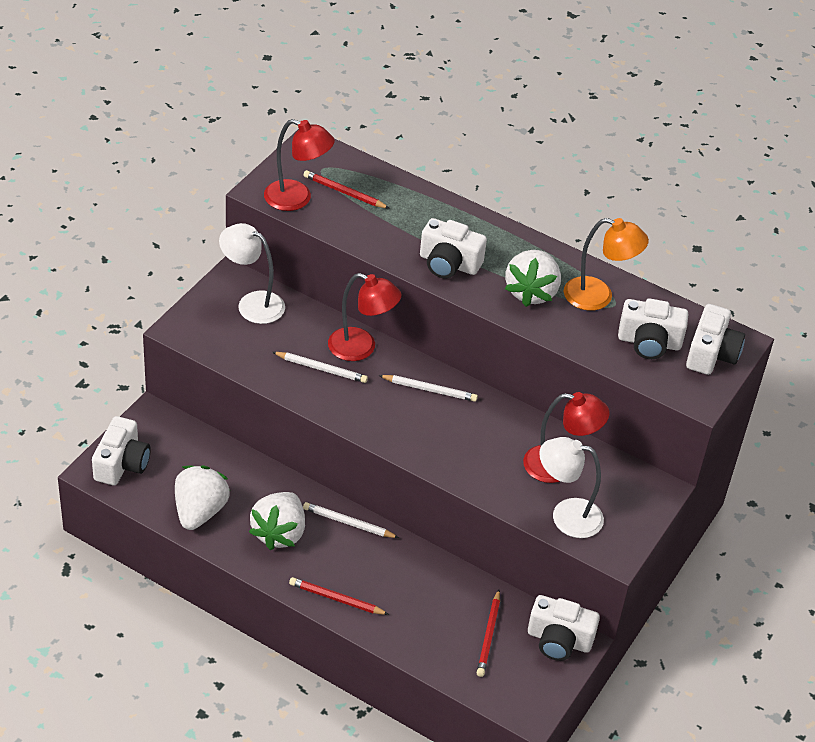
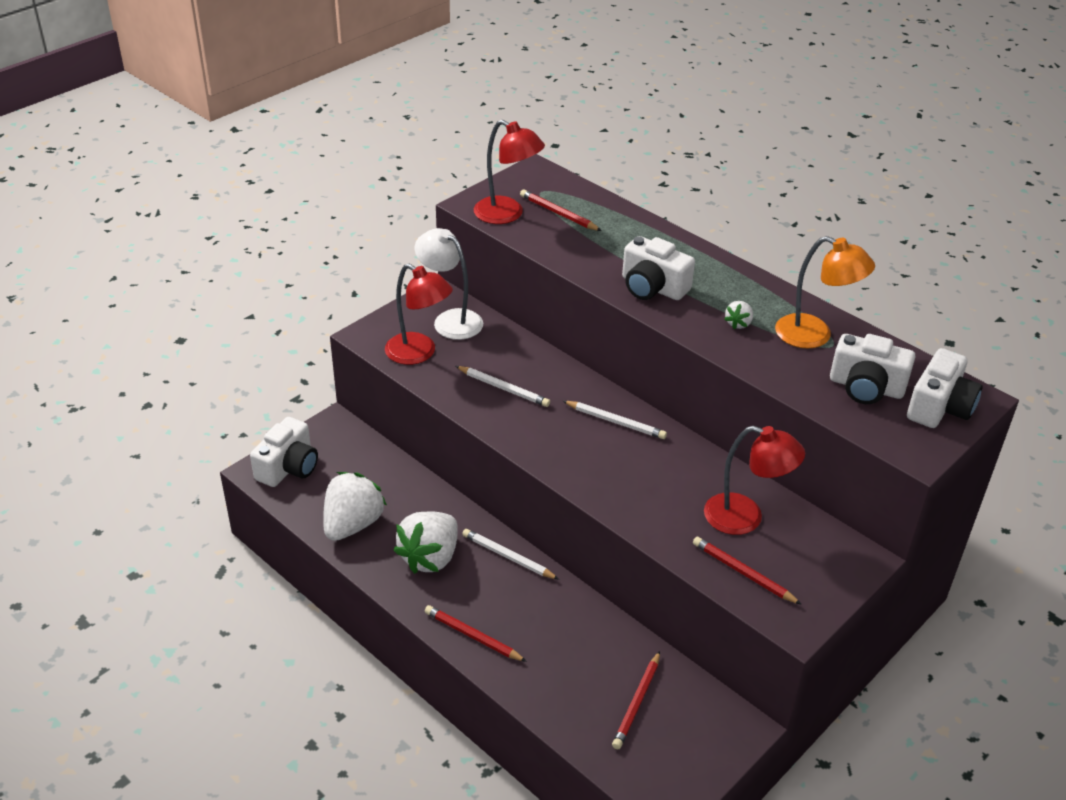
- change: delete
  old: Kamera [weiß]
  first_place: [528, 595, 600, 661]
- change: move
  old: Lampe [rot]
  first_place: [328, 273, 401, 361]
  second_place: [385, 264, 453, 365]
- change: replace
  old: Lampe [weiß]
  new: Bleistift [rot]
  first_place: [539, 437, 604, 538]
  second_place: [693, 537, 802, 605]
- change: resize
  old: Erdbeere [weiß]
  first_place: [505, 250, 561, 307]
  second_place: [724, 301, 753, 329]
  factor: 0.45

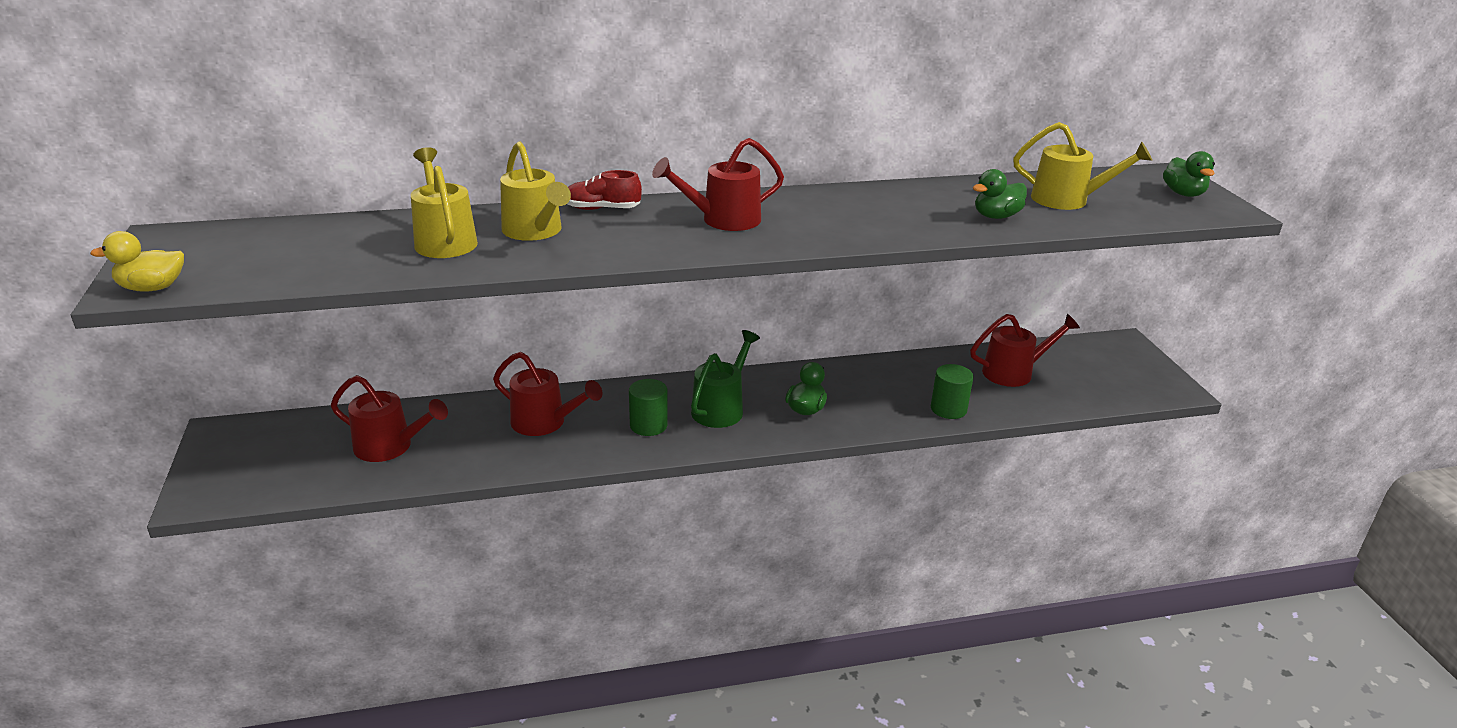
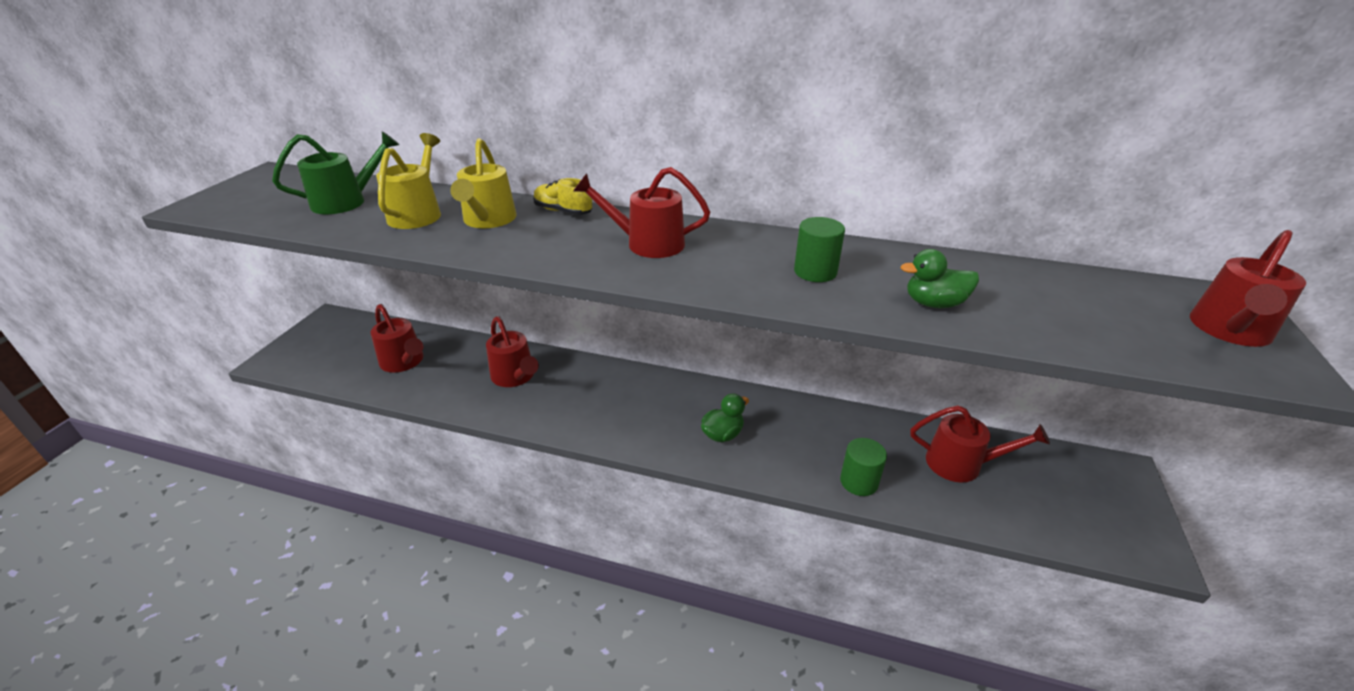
- change: delete
  old: Ente [gelb]
  first_place: [90, 231, 184, 292]
- change: delete
  old: Gießkanne [gelb]
  first_place: [1013, 122, 1152, 210]
- change: move
  old: Vollzylinder [grün]
  first_place: [629, 379, 668, 436]
  second_place: [794, 217, 845, 282]
- change: move
  old: Gießkanne [grün]
  first_place: [691, 330, 760, 428]
  second_place: [272, 131, 399, 214]
- change: replace
  old: Ente [grün]
  new: Gießkanne [rot]
  first_place: [1163, 151, 1215, 197]
  second_place: [1190, 230, 1306, 347]
- change: recolor
  old: Schuh [rot]
  new: Schuh [gelb]
  first_place: [567, 170, 642, 210]
  second_place: [533, 178, 592, 215]

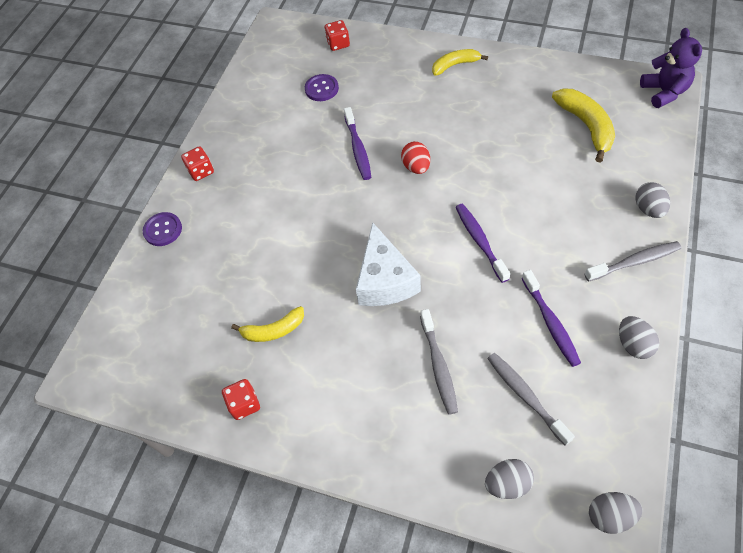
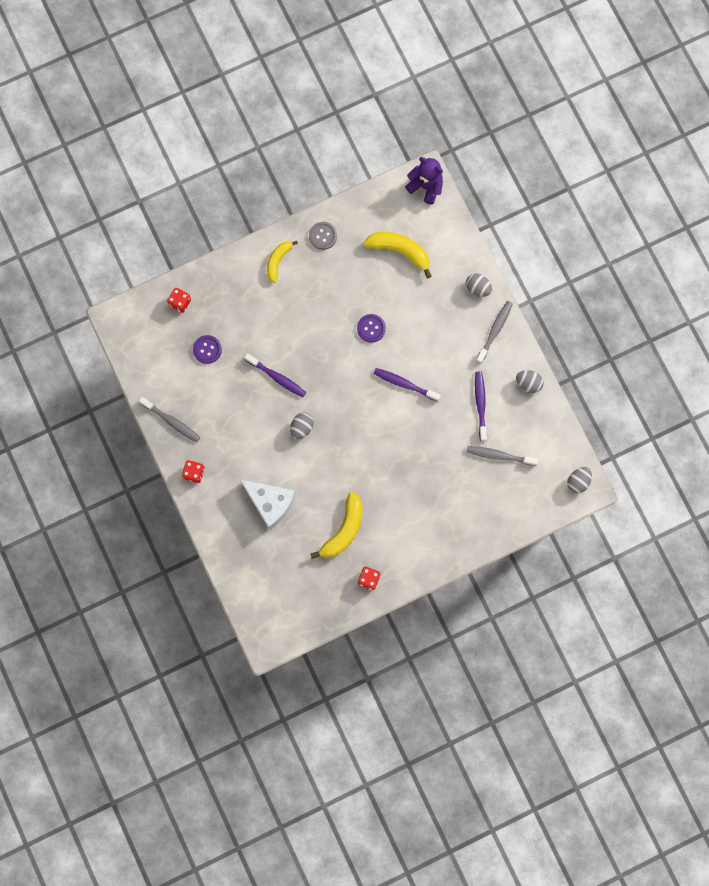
- change: delete
  old: Ei [rot]
  first_place: [401, 141, 430, 174]
- change: insert
  new: Knopf [grau]
  second_place: [309, 222, 337, 250]
- change: move
  old: Knopf [lila]
  first_place: [143, 212, 182, 246]
  second_place: [357, 314, 386, 343]
- change: move
  old: Käse [weiß]
  first_place: [356, 223, 421, 306]
  second_place: [240, 479, 295, 530]
- change: move
  old: Zahnbürste [grau]
  first_place: [420, 309, 458, 415]
  second_place: [139, 397, 200, 443]
- change: move
  old: Ei [grau]
  first_place: [485, 459, 534, 499]
  second_place: [290, 412, 314, 439]
- change: rotate
  old: Zahnbürste [lila]
  first_place: [522, 270, 581, 367]
  second_place: [475, 371, 487, 441]
  degrees: -120
- change: resize
  old: Banane [gelb]
  first_place: [231, 306, 304, 342]
  second_place: [310, 492, 362, 559]
  factor: 1.53

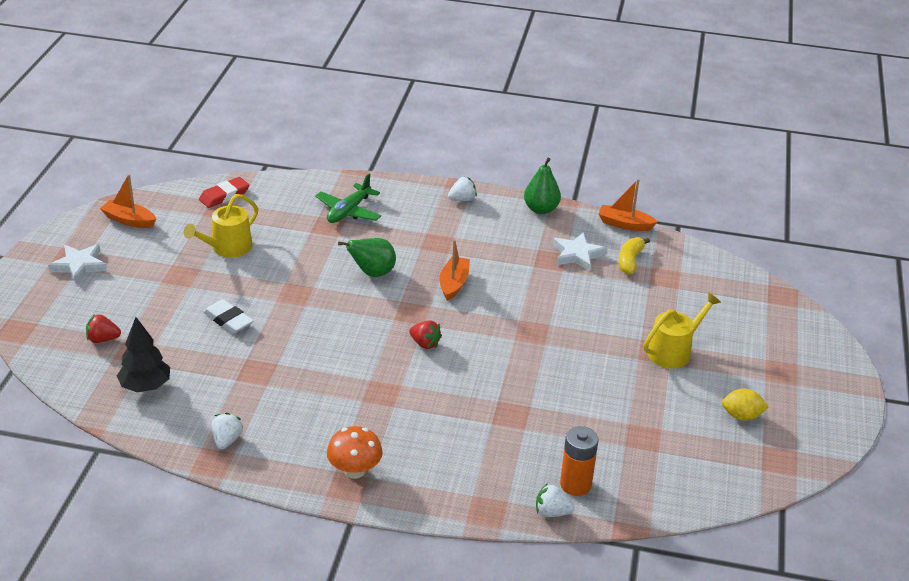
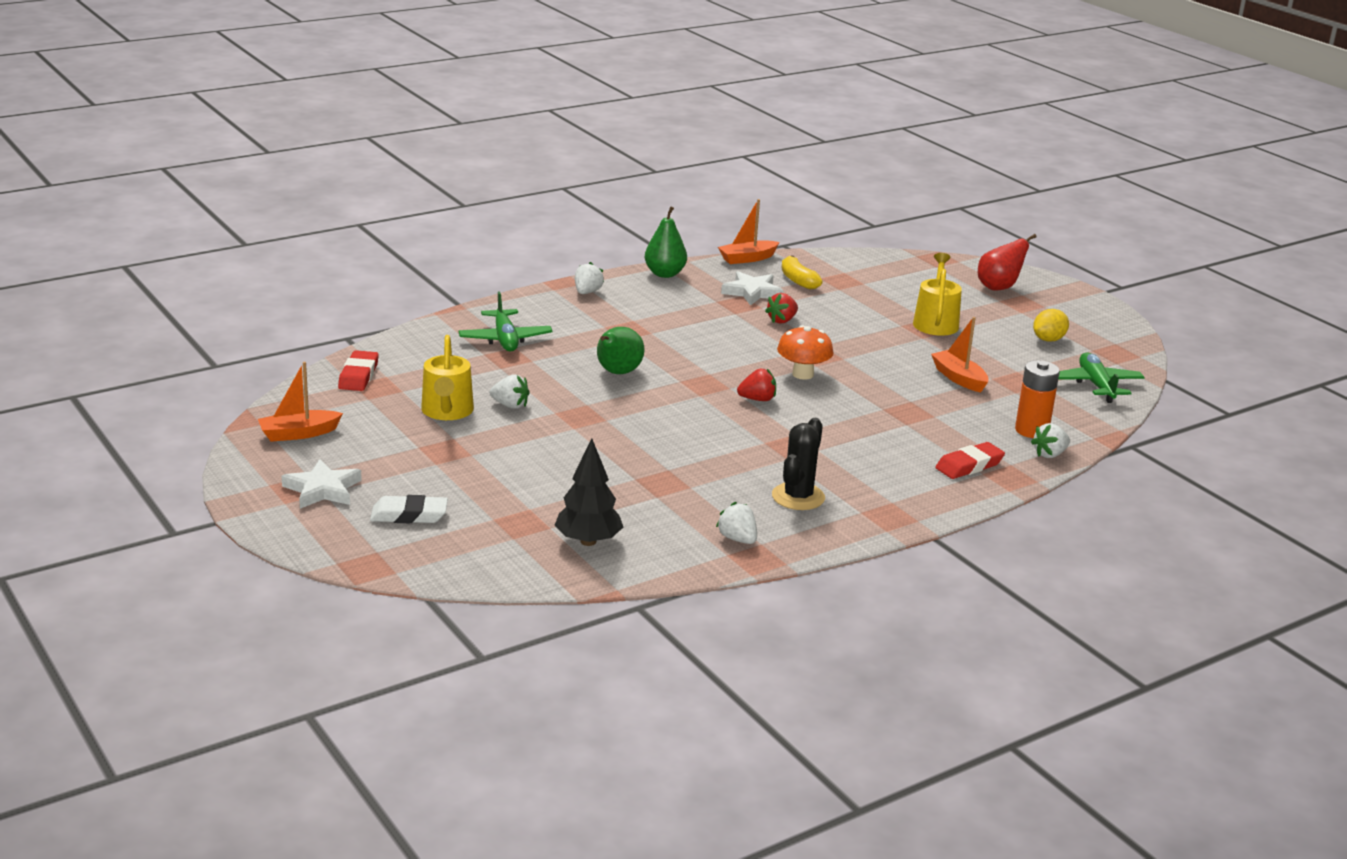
- change: insert
  new: Erdbeere [weiß]
  second_place: [490, 374, 530, 409]
- change: insert
  new: Kaktus [schwarz]
  second_place: [772, 418, 825, 510]
- change: insert
  new: Radiergummi [rot]
  second_place: [935, 442, 1005, 479]
- change: insert
  new: Birne [rot]
  second_place: [978, 234, 1037, 291]
- change: insert
  new: Flugzeug [grün]
  second_place: [1058, 352, 1145, 403]
- change: move
  old: Erdbeere [rot]
  first_place: [86, 314, 121, 343]
  second_place: [765, 293, 798, 324]
- change: move
  old: Radiergummi [weiß]
  first_place: [203, 299, 254, 334]
  second_place: [370, 495, 448, 523]
- change: move
  old: Pilz [orange]
  first_place: [327, 426, 383, 479]
  second_place: [777, 325, 833, 380]
- change: move
  old: Boot [orange]
  first_place: [439, 239, 470, 301]
  second_place: [931, 317, 989, 392]

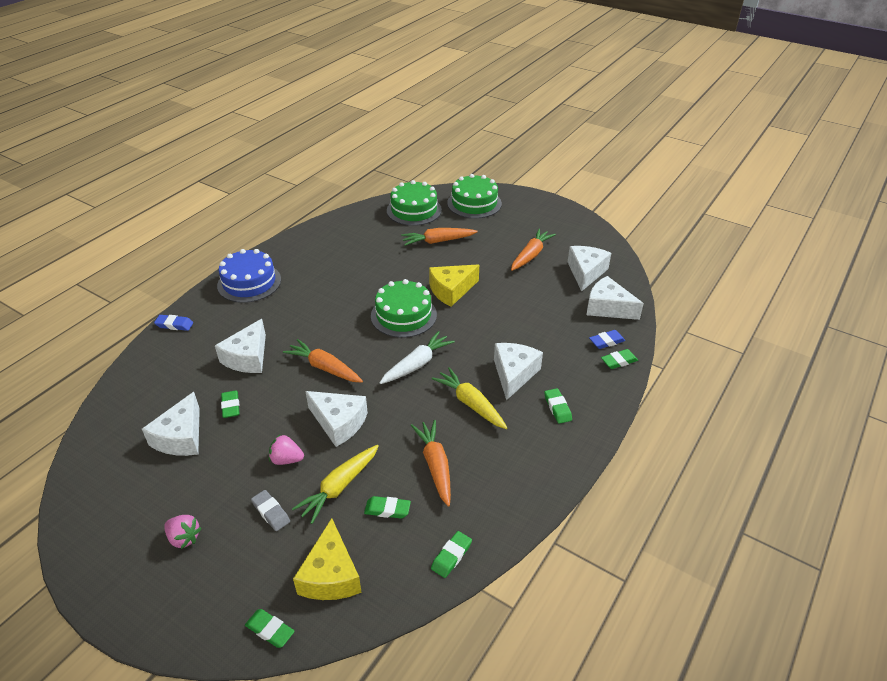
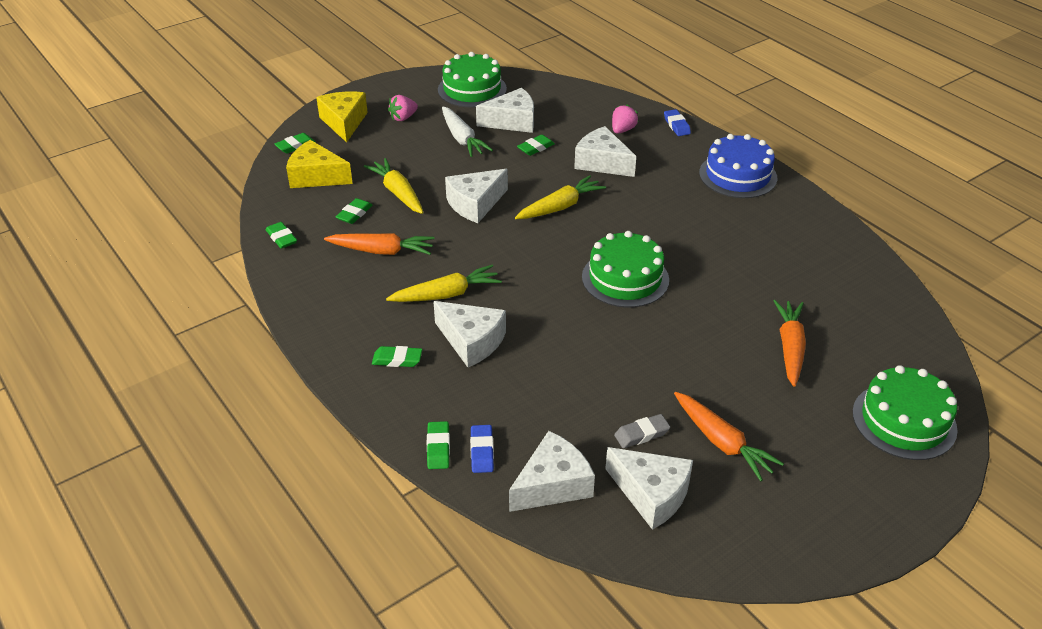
- change: move
  old: Radiergummi [grau]
  first_place: [251, 490, 290, 531]
  second_place: [614, 414, 670, 448]
- change: move
  old: Erdbeere [rosa]
  first_place: [269, 435, 304, 465]
  second_place: [612, 104, 638, 134]
- change: move
  old: Karotte [weiß]
  first_place: [380, 331, 455, 384]
  second_place: [442, 107, 493, 157]
- change: move
  old: Kuchen [grün]
  first_place: [387, 180, 442, 226]
  second_place: [438, 52, 507, 108]
- change: move
  old: Käse [gelb]
  first_place: [429, 264, 479, 307]
  second_place: [316, 92, 368, 143]
- change: recolor
  old: Karotte [orange]
  new: Karotte [gelb]
  first_place: [283, 339, 363, 383]
  second_place: [515, 175, 606, 219]
- change: rotate
  old: Käse [weiß]
  first_place: [142, 392, 200, 456]
  second_place: [476, 88, 534, 133]
  degrees: 135
- change: rotate
  old: Radiergummi [blau]
  first_place: [154, 315, 193, 331]
  second_place: [664, 109, 691, 136]
  degrees: -45
- change: rotate
  old: Radiergummi [grün]
  first_place: [221, 390, 240, 418]
  second_place: [517, 135, 555, 156]
  degrees: -45

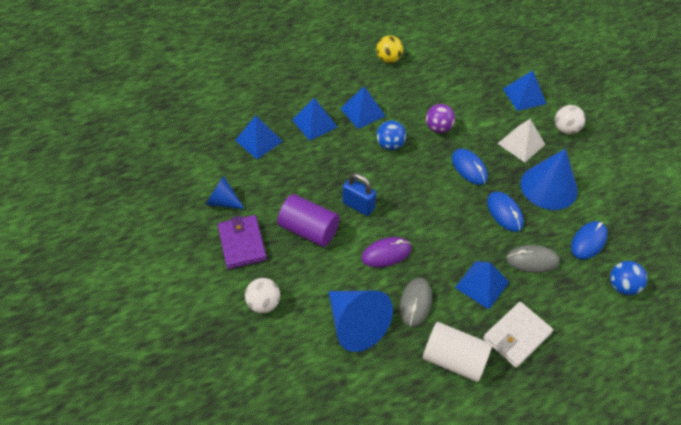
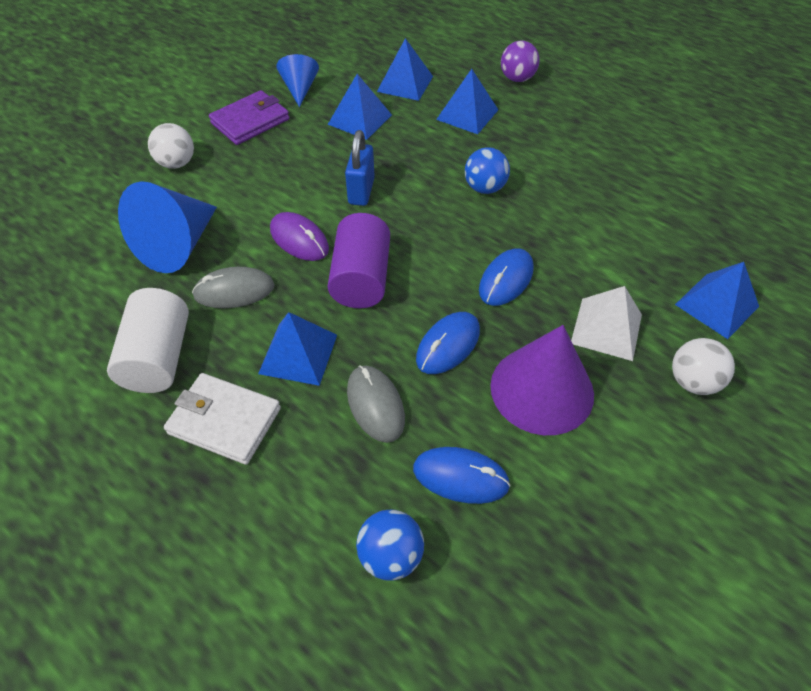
- change: delete
  old: Ball [gelb]
  first_place: [376, 36, 403, 63]
- change: move
  old: Vollzylinder [lila]
  first_place: [277, 194, 339, 247]
  second_place: [328, 213, 390, 308]
- change: move
  old: Pyramide [blau]
  first_place: [340, 87, 385, 129]
  second_place: [328, 74, 392, 140]
- change: move
  old: Ball [lila]
  first_place: [426, 104, 455, 133]
  second_place: [501, 41, 539, 82]
- change: recolor
  old: Kegel [blau]
  new: Kegel [lila]
  first_place: [520, 149, 578, 210]
  second_place: [490, 325, 594, 435]

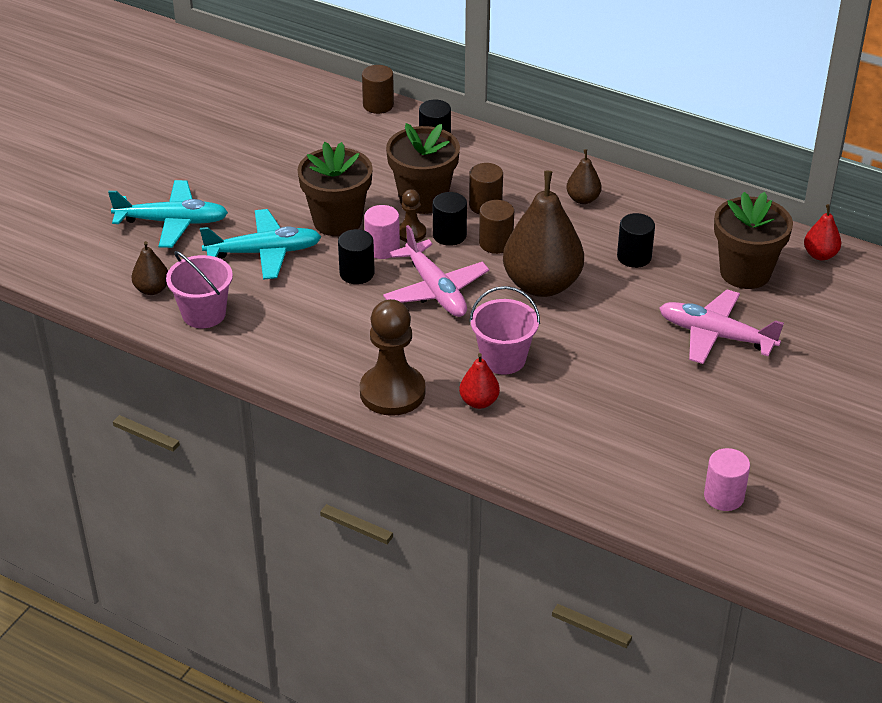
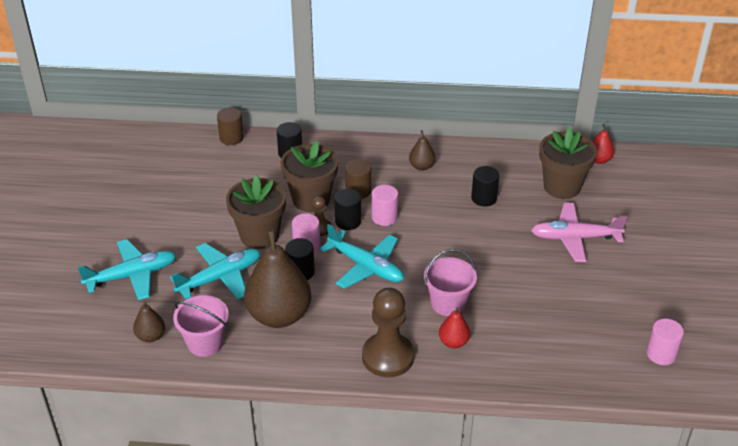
- change: move
  old: Birne [braun]
  first_place: [503, 171, 584, 297]
  second_place: [244, 229, 312, 328]
- change: recolor
  old: Flugzeug [rosa]
  new: Flugzeug [türkis]
  first_place: [383, 225, 489, 317]
  second_place: [320, 224, 404, 289]
- change: recolor
  old: Vollzylinder [braun]
  new: Vollzylinder [rosa]
  first_place: [479, 200, 514, 254]
  second_place: [372, 185, 398, 226]

